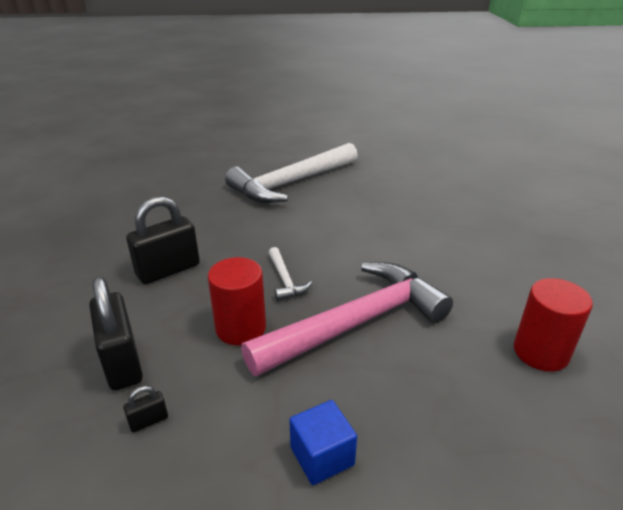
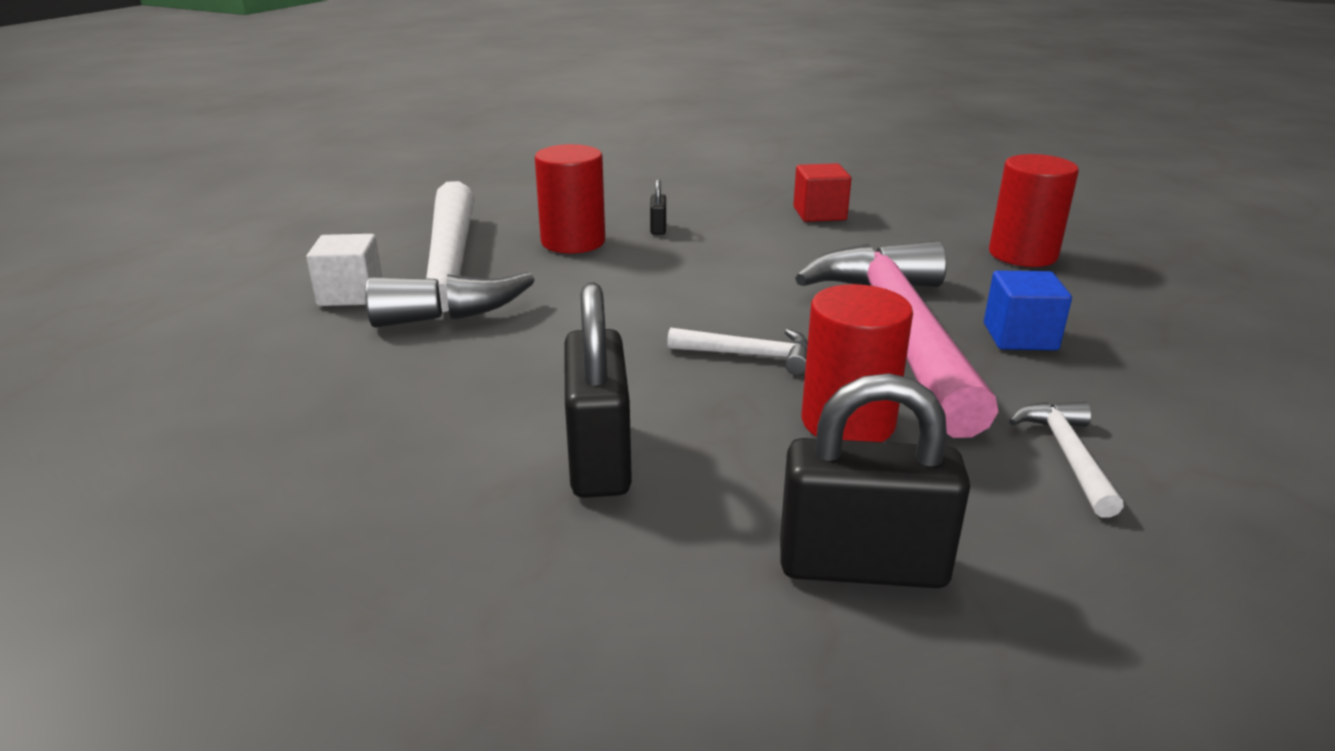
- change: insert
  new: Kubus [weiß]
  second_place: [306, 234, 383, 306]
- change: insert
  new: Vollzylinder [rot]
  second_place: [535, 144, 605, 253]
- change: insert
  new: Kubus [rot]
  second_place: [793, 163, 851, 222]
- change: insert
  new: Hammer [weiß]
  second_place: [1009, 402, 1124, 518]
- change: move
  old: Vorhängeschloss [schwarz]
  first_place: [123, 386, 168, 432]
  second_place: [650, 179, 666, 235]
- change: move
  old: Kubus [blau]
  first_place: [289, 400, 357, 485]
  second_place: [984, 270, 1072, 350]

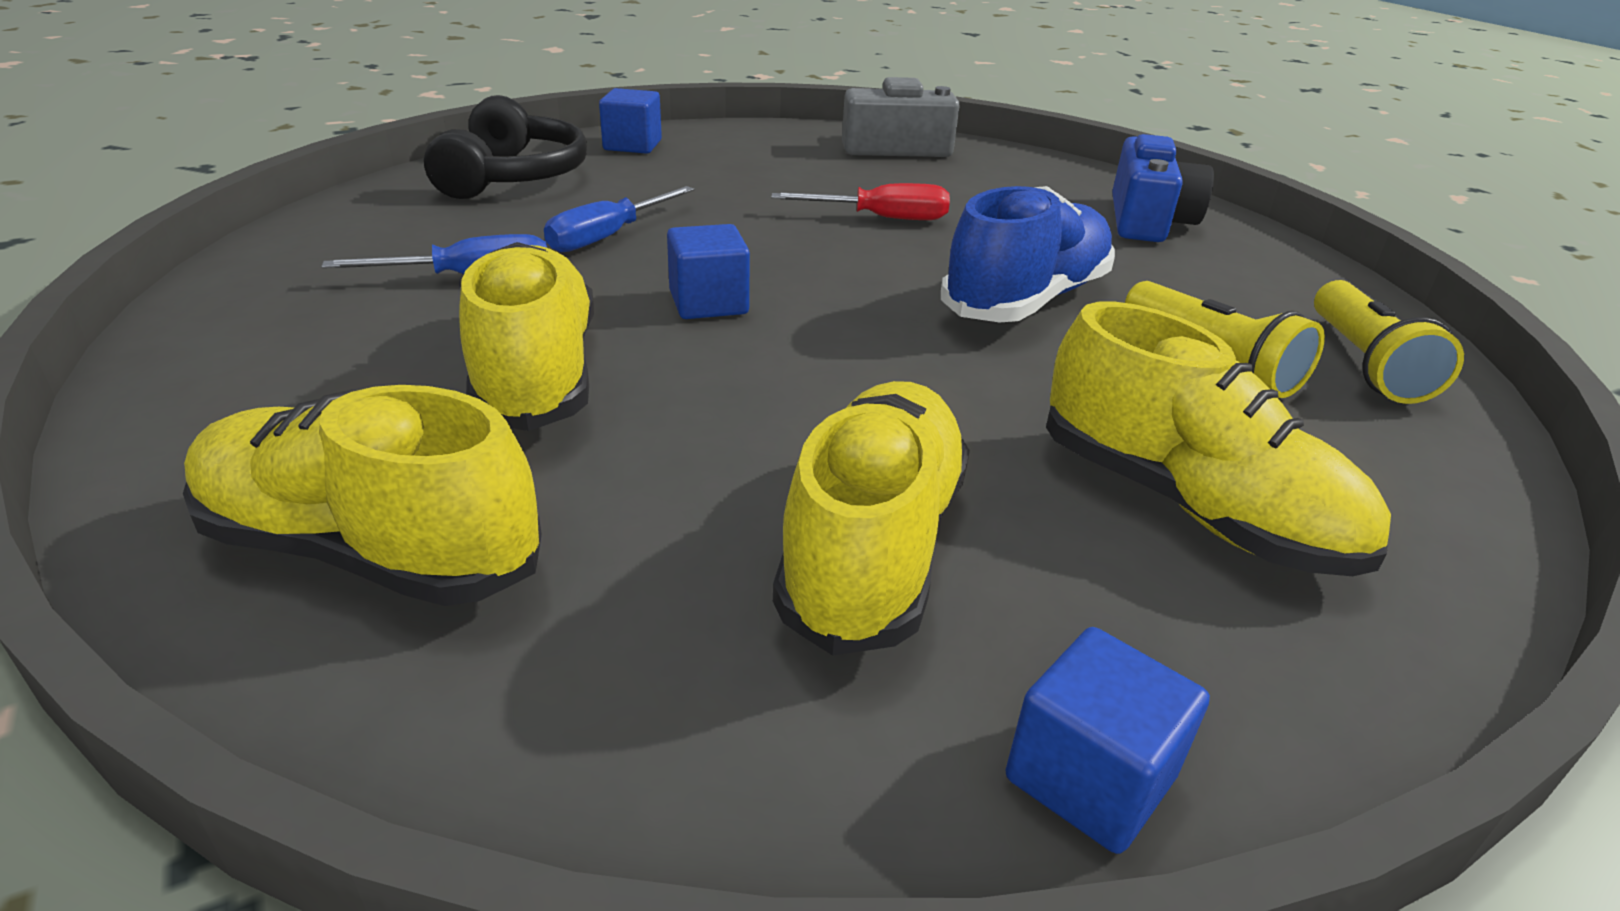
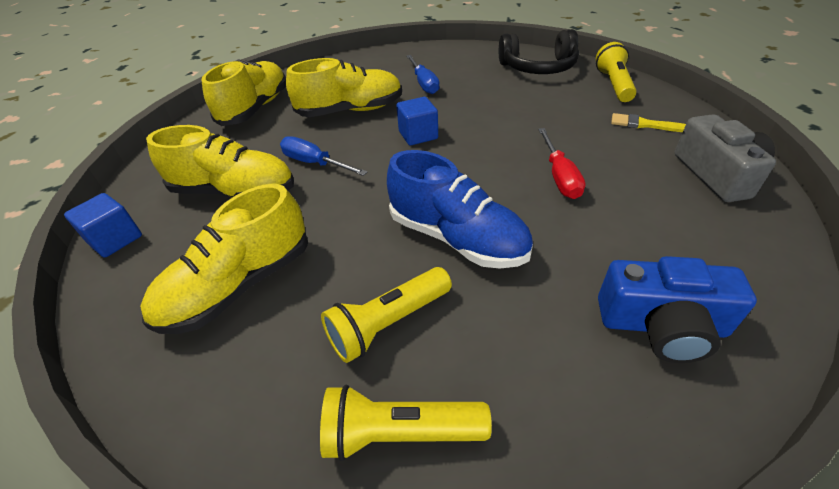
- change: insert
  new: Pinsel [gelb]
  second_place: [611, 113, 686, 132]
- change: move
  old: Schraubenzieher [blau]
  first_place: [544, 186, 695, 252]
  second_place: [280, 136, 367, 176]
- change: replace
  old: Kubus [blau]
  new: Taschenlampe [gelb]
  first_place: [599, 88, 662, 154]
  second_place: [596, 42, 637, 102]

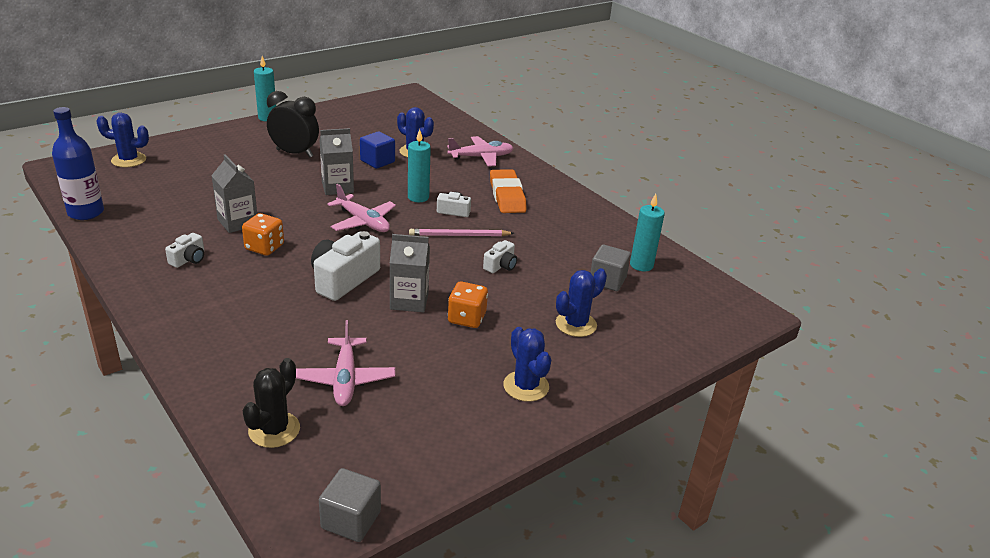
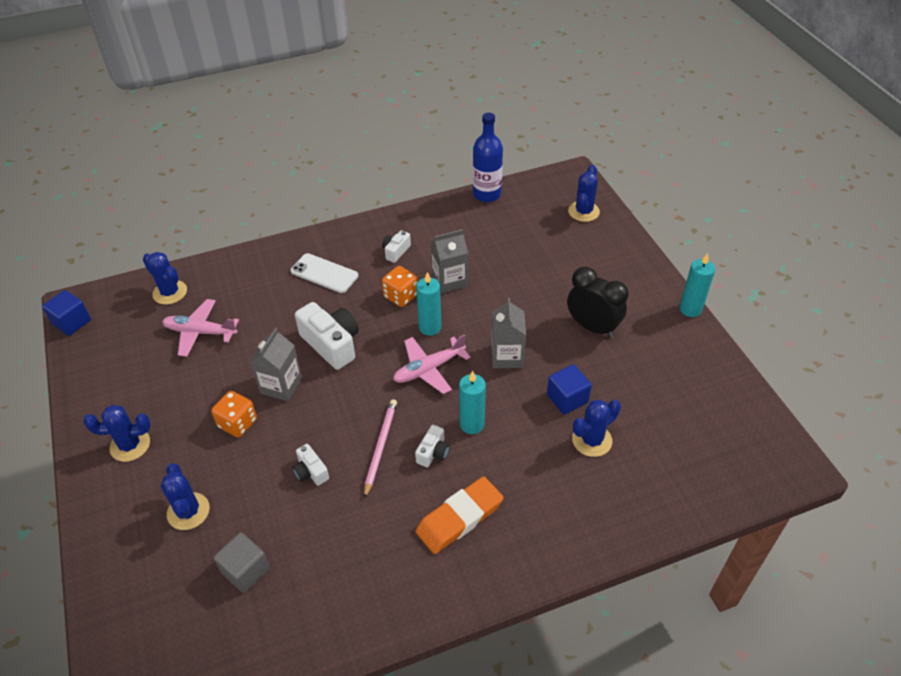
- change: delete
  old: Flugzeug [rosa]
  first_place: [447, 136, 514, 167]
- change: insert
  new: Handy [weiß]
  second_place: [291, 253, 358, 293]
- change: move
  old: Kerze [türkis]
  first_place: [630, 194, 665, 271]
  second_place: [416, 272, 442, 336]
- change: recolor
  old: Kaktus [schwarz]
  new: Kaktus [blau]
  first_place: [242, 358, 300, 448]
  second_place: [143, 252, 187, 305]
- change: recolor
  old: Kubus [grau]
  new: Kubus [blau]
  first_place: [319, 468, 381, 542]
  second_place: [42, 290, 91, 336]
- change: rotate
  old: Kamera [weiß]
  first_place: [165, 233, 204, 268]
  second_place: [382, 230, 411, 263]
  degrees: 75
- change: rotate
  old: Wecker [schwarz]
  first_place: [267, 91, 319, 157]
  second_place: [567, 267, 628, 338]
  degrees: -90
- change: rotate
  old: Radiergummi [orange]
  first_place: [490, 169, 527, 213]
  second_place: [415, 476, 504, 554]
  degrees: -45

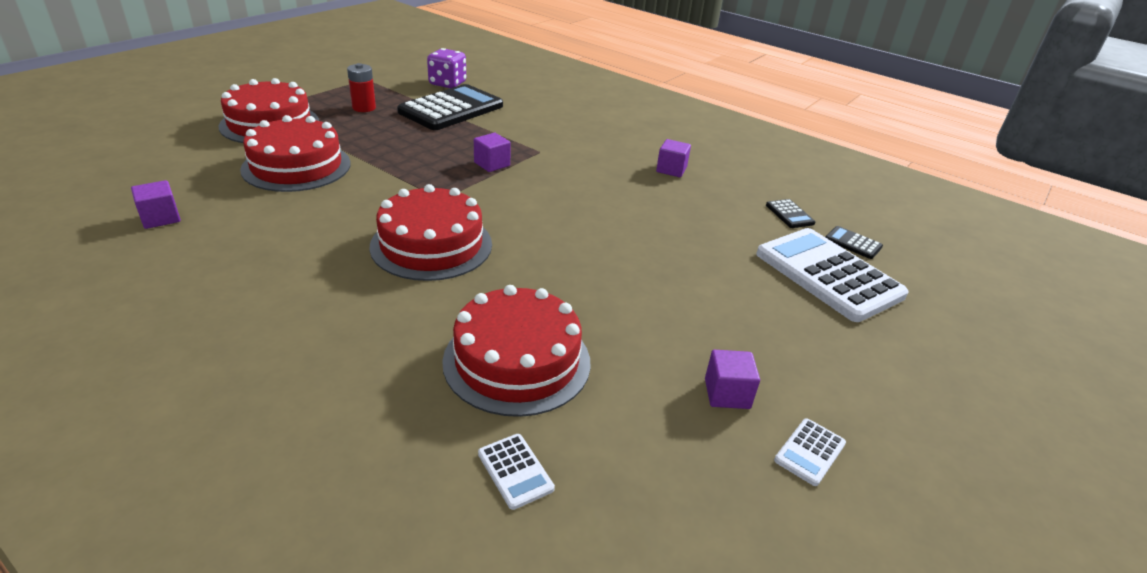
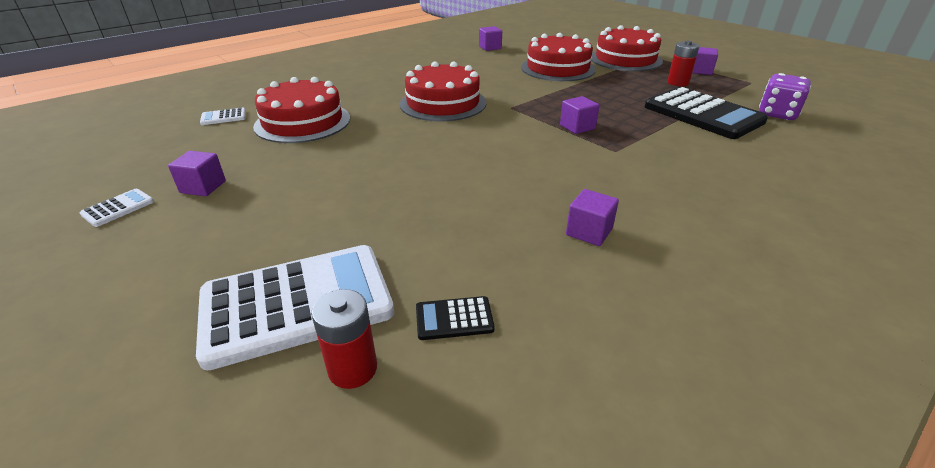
- change: insert
  new: Kubus [lila]
  second_place: [692, 47, 718, 75]
- change: replace
  old: Taschenrechner [schwarz]
  new: Batterie [rot]
  first_place: [826, 226, 883, 259]
  second_place: [311, 289, 377, 389]
- change: rotate
  old: Taschenrechner [weiß]
  first_place: [774, 418, 846, 486]
  second_place: [80, 189, 154, 227]
  degrees: 75

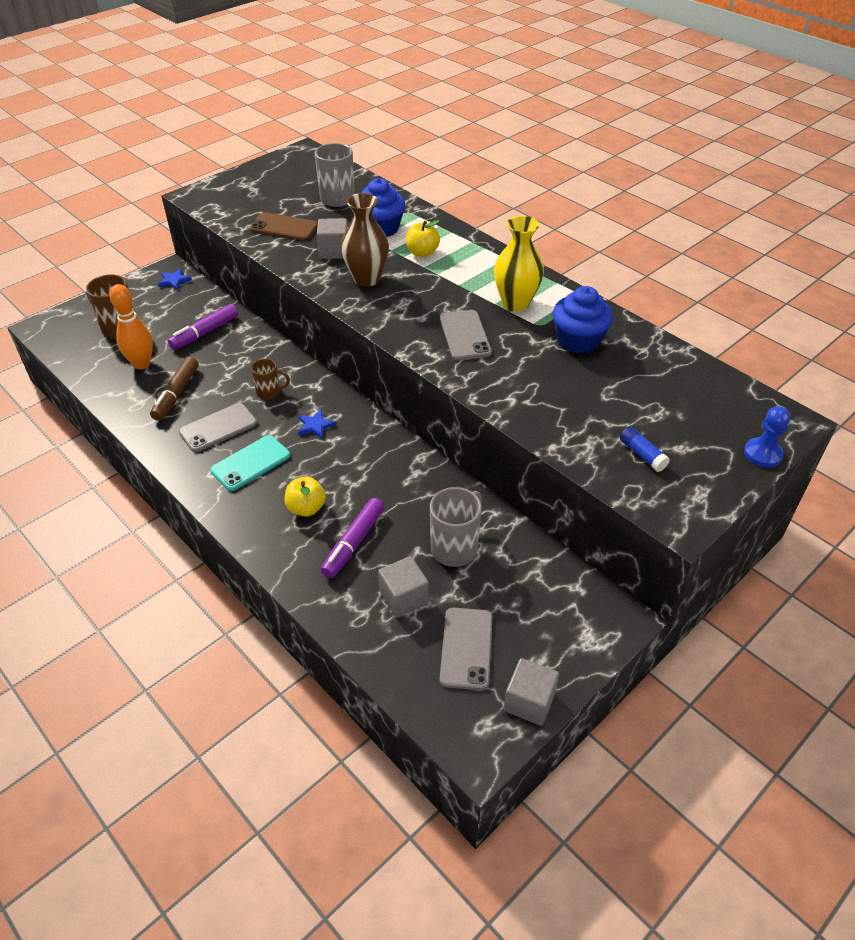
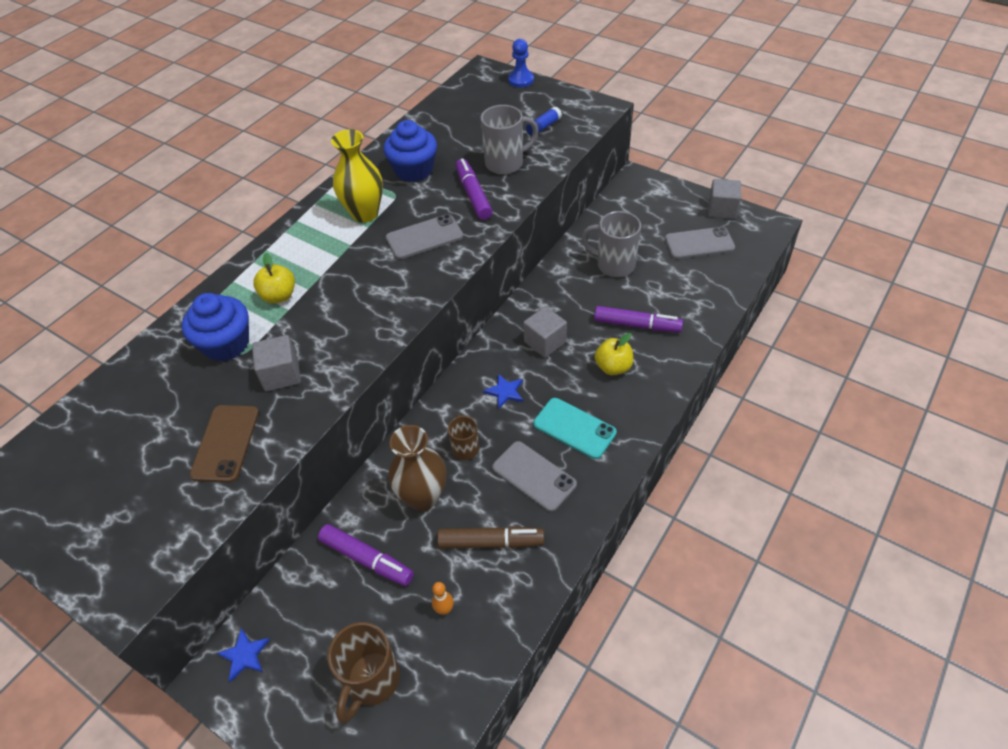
- change: insert
  new: Filzstift [lila]
  second_place: [455, 158, 492, 220]
- change: move
  old: Tasse [grau]
  first_place: [315, 143, 355, 207]
  second_place: [480, 105, 539, 175]
- change: move
  old: Vase [braun]
  first_place: [341, 193, 389, 287]
  second_place: [388, 425, 447, 511]
- change: move
  old: Kubus [grau]
  first_place: [378, 556, 429, 617]
  second_place: [523, 306, 567, 358]
- change: resize
  old: Bowlingkegel [orange]
  first_place: [110, 284, 153, 369]
  second_place: [432, 582, 454, 615]
  factor: 0.47

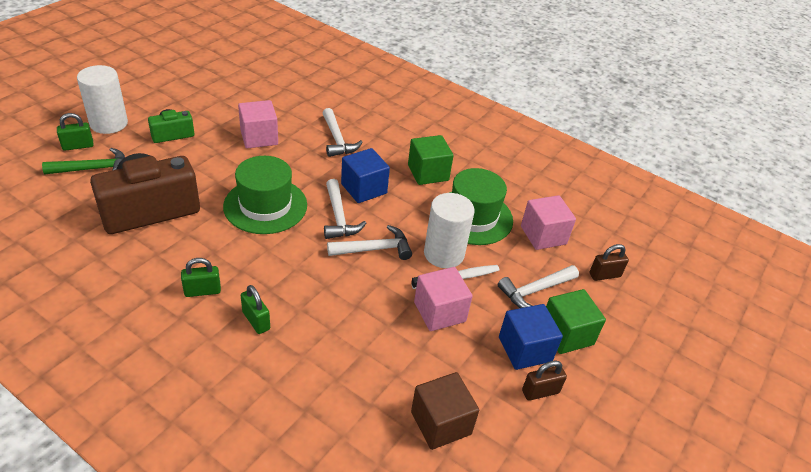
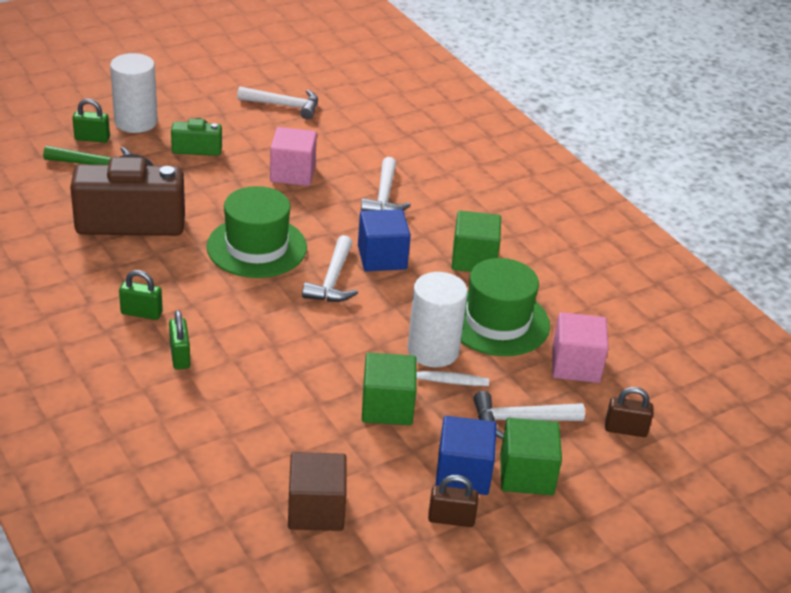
- change: move
  old: Hammer [weiß]
  first_place: [327, 225, 412, 260]
  second_place: [237, 86, 318, 119]
- change: recolor
  old: Kubus [rosa]
  new: Kubus [grün]
  first_place: [414, 267, 473, 331]
  second_place: [362, 353, 417, 425]

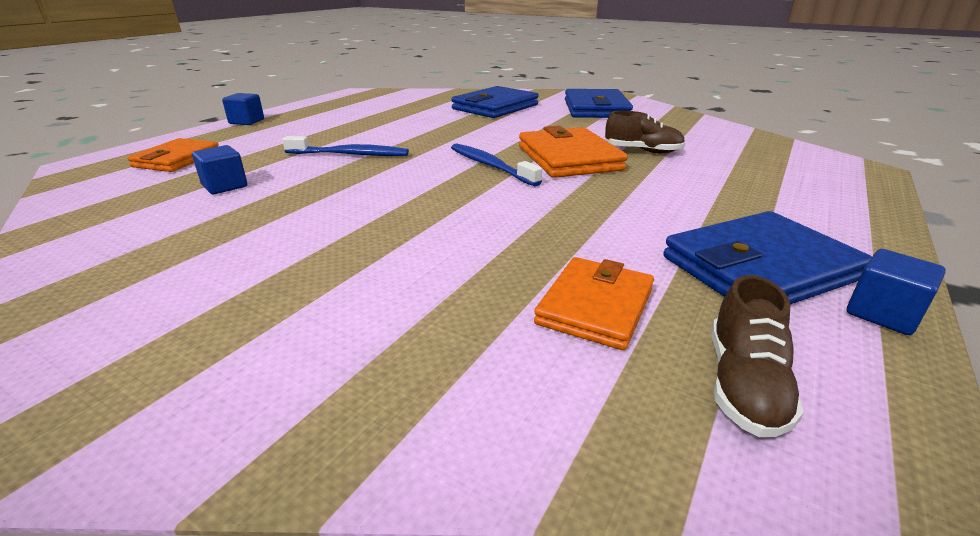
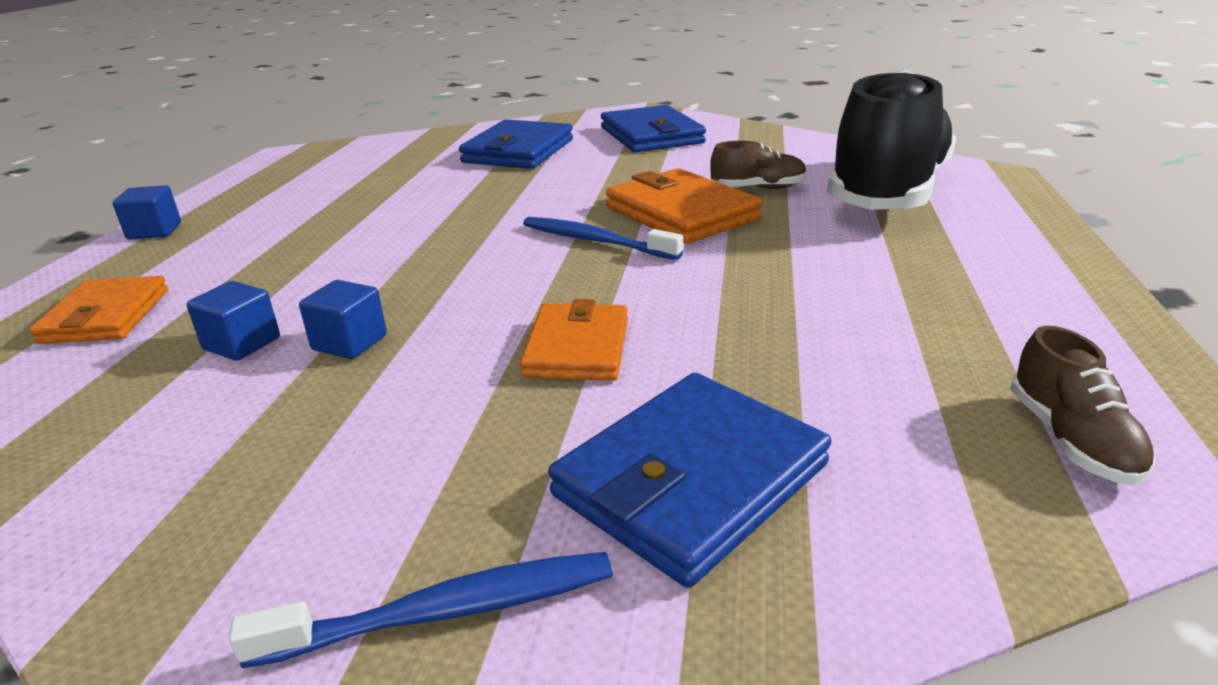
- change: insert
  new: Schuh [schwarz]
  second_place: [827, 70, 956, 210]
- change: move
  old: Zahnbürste [blau]
  first_place: [282, 136, 409, 156]
  second_place: [229, 552, 613, 668]
- change: move
  old: Geldbörse [orange]
  first_place: [534, 257, 654, 350]
  second_place: [520, 299, 628, 381]
- change: move
  old: Geldbörse [blau]
  first_place: [664, 211, 872, 305]
  second_place: [548, 373, 831, 588]
- change: move
  old: Kubus [blau]
  first_place: [847, 249, 946, 335]
  second_place: [299, 280, 387, 359]

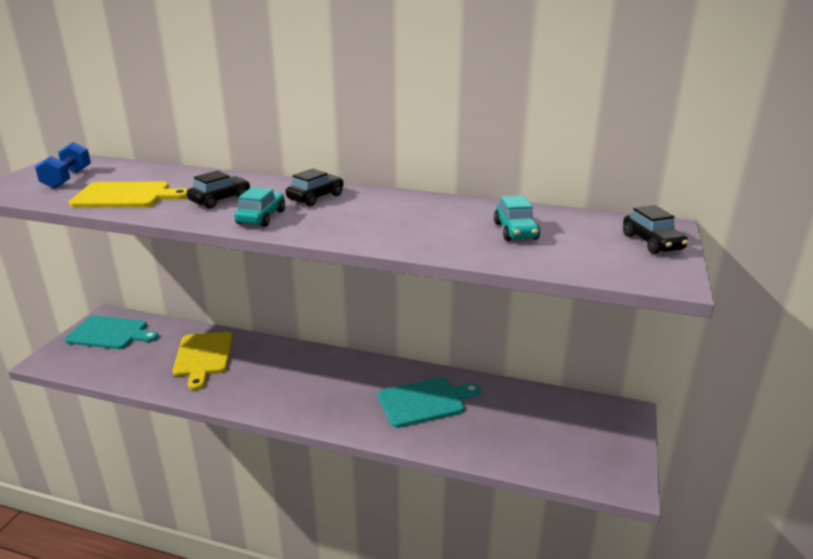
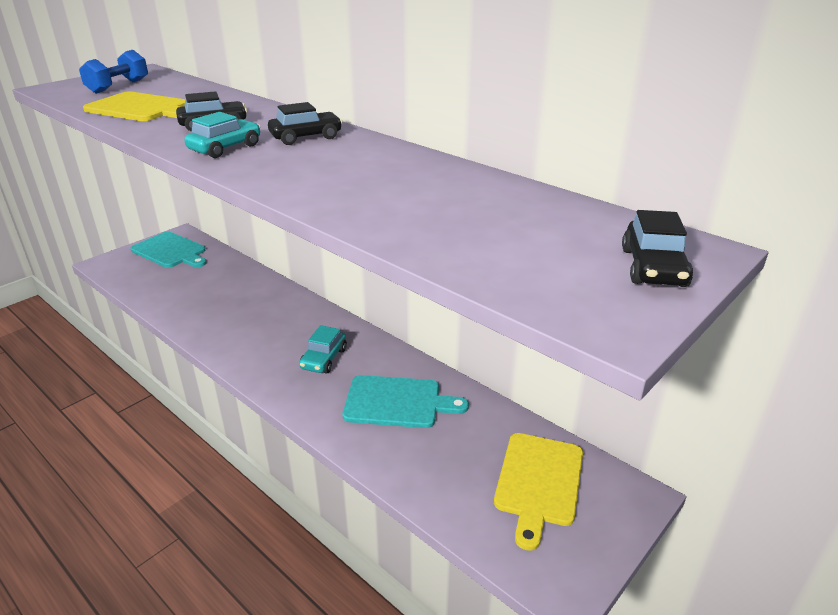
- change: move
  old: Schneidebrett [gelb]
  first_place: [173, 332, 232, 390]
  second_place: [494, 433, 583, 551]
- change: move
  old: Auto [türkis]
  first_place: [494, 196, 540, 241]
  second_place: [299, 325, 347, 374]

